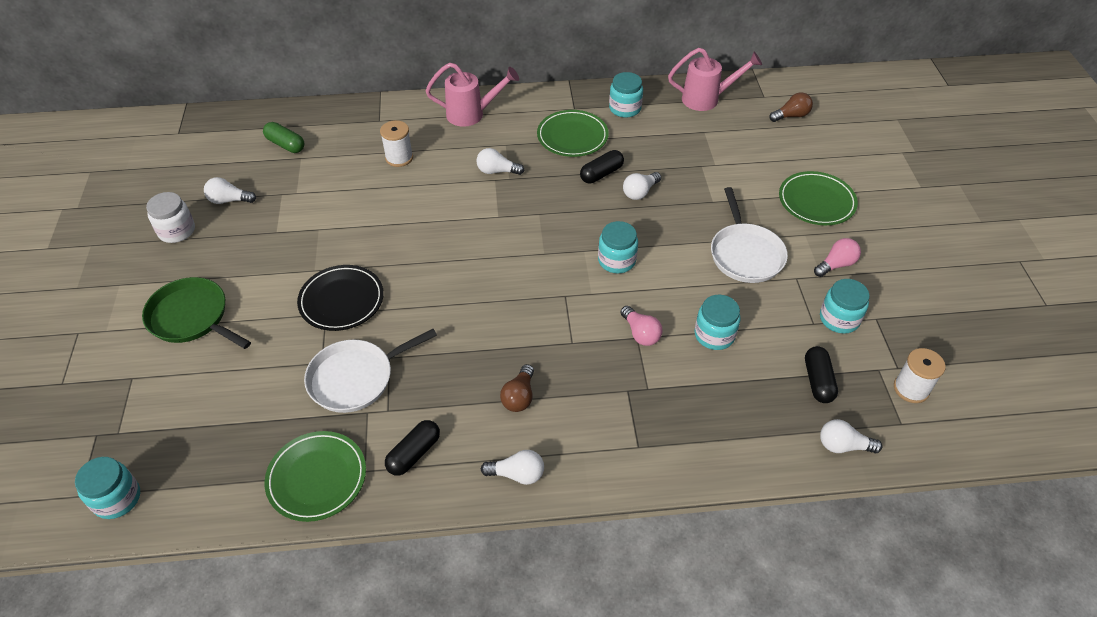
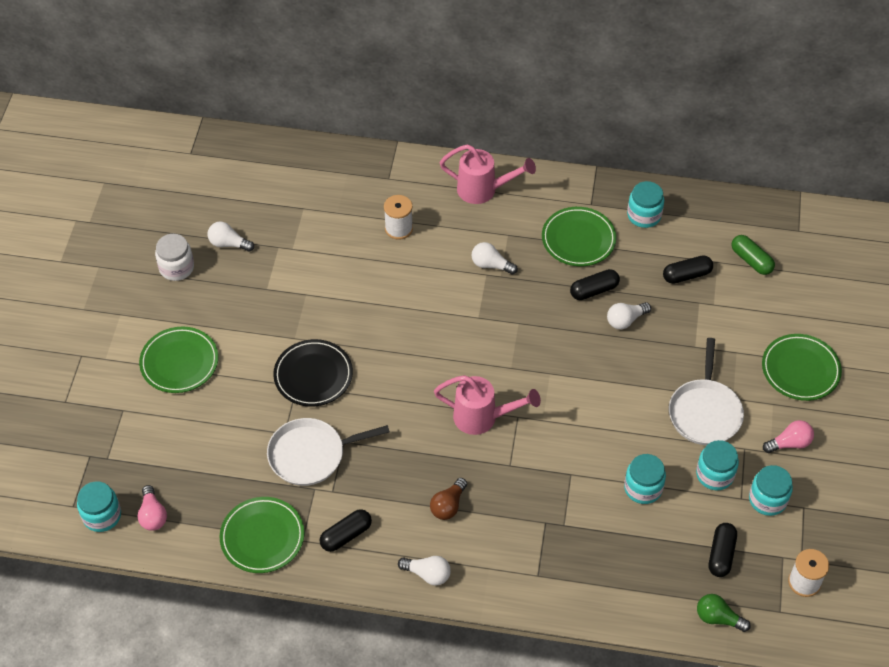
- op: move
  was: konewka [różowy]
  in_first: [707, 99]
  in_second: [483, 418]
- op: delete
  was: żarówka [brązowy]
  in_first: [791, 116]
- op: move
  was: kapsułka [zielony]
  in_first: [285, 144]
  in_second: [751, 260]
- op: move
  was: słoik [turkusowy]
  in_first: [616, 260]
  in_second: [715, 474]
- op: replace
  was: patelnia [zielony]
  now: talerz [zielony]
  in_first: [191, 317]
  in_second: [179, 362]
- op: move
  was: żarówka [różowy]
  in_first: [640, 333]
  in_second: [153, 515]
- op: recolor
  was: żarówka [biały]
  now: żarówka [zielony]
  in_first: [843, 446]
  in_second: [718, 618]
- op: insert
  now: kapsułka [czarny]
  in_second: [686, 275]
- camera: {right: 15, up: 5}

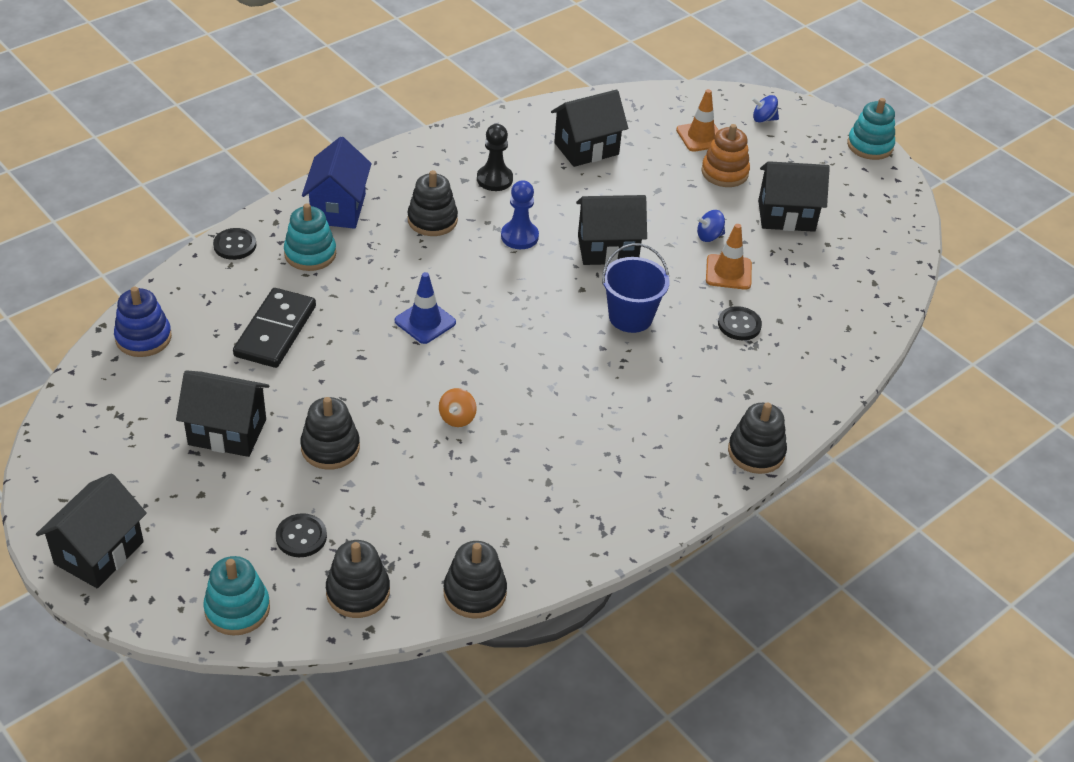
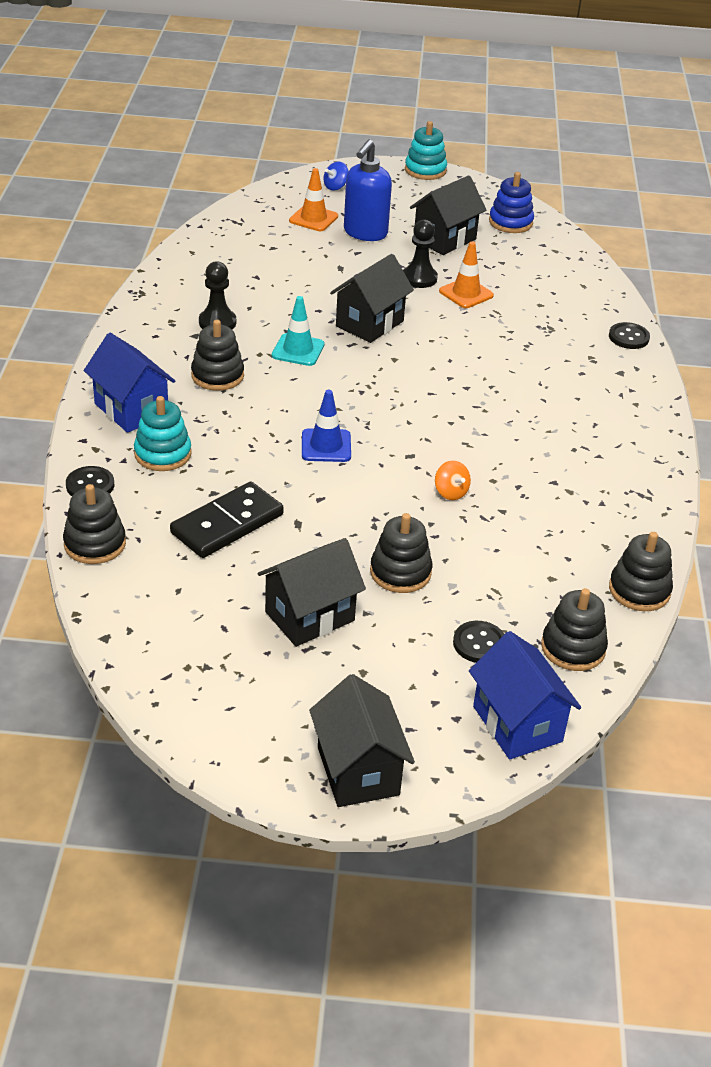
- op: delete
  was: domek [czarny]
  in_first: [586, 148]
- op: replace
  was: zabawka nakładanka [pomarańczowy]
  now: dozownik mydła [niebieski]
  in_first: [724, 172]
  in_second: [365, 233]
- op: replace
  was: pionek [niebieski]
  now: pachołek [turkusowy]
  in_first: [519, 236]
  in_second: [298, 350]
- op: replace
  was: bączek [niebieski]
  now: pionek [czarny]
  in_first: [709, 236]
  in_second: [419, 278]
- op: delete
  was: wiadro [niebieski]
  in_first: [630, 317]
- op: move
  was: zabawka nakładanka [niebieski]
  in_first: [143, 338]
  in_second: [510, 222]
- op: rotate
  was: kostka domina [czarny]
  in_first: [275, 331]
  in_second: [227, 524]
  clockwise: 75
- op: move
  was: guzik [czarny]
  in_first: [739, 325]
  in_second: [628, 337]
- op: move
  was: zabawka nakładanka [czarny]
  in_first: [756, 452]
  in_second: [95, 544]
- op: replace
  was: zabawka nakładanka [turkusowy]
  now: domek [niebieski]
  in_first: [237, 609]
  in_second: [517, 724]
- camera: {right: -45, up: -5}

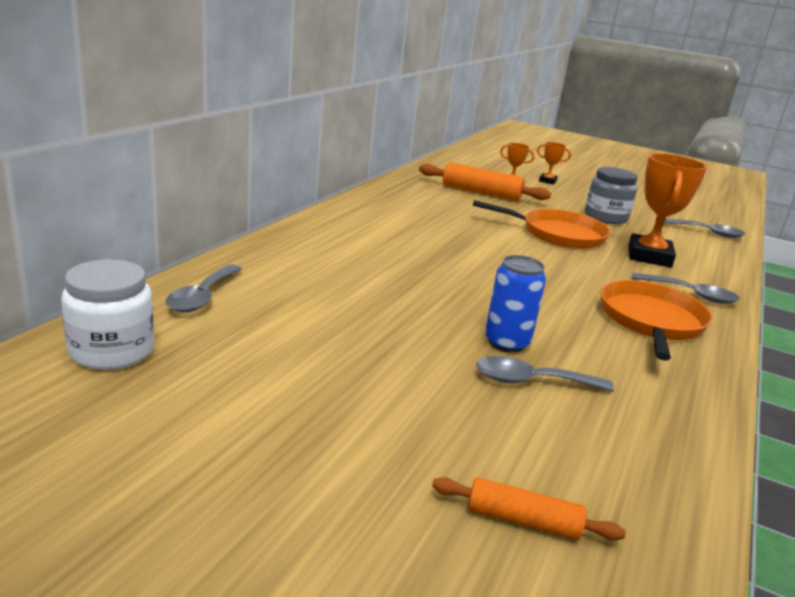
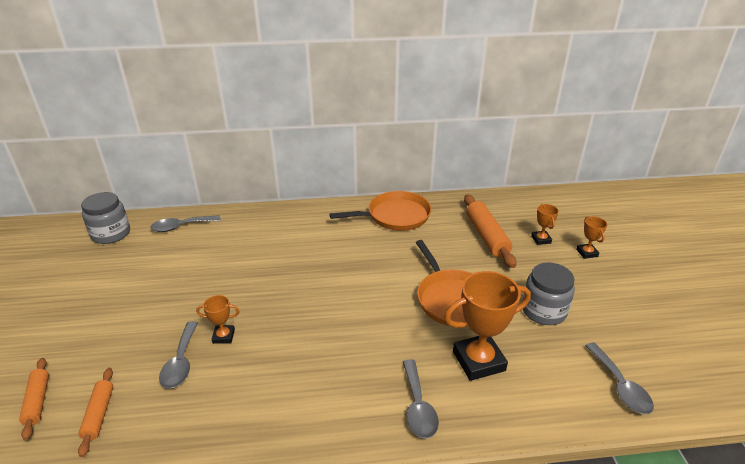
- op: replace
  was: puszka [niebieski]
  now: puchar [pomarańczowy]
  in_first: [506, 342]
  in_second: [223, 336]
- op: recolor
  was: słoik [biały]
  now: słoik [szary]
  in_first: [112, 351]
  in_second: [111, 234]
- op: move
  was: patelnia [pomarańczowy]
  in_first: [651, 321]
  in_second: [395, 216]
- op: rotate
  was: łyżka [szary]
  in_first: [532, 381]
  in_second: [181, 362]
  clockwise: -150
- op: insert
  now: wałek do ciasta [pomarańczowy]
  in_second: [99, 414]
- camera: {right: 60, up: 10}

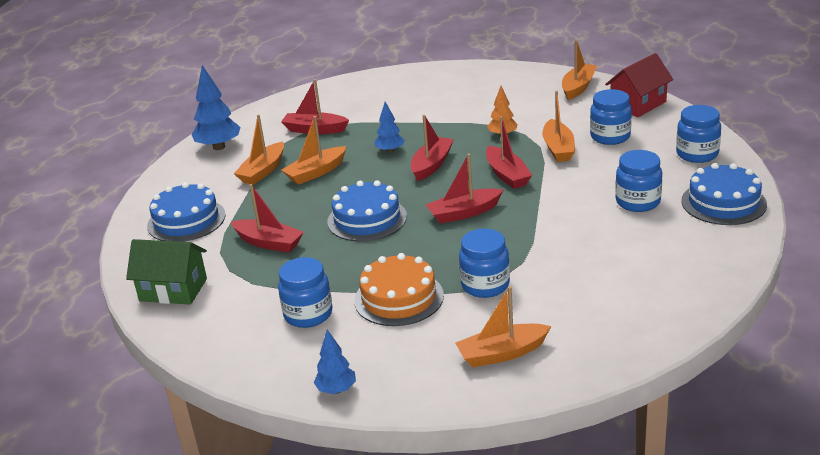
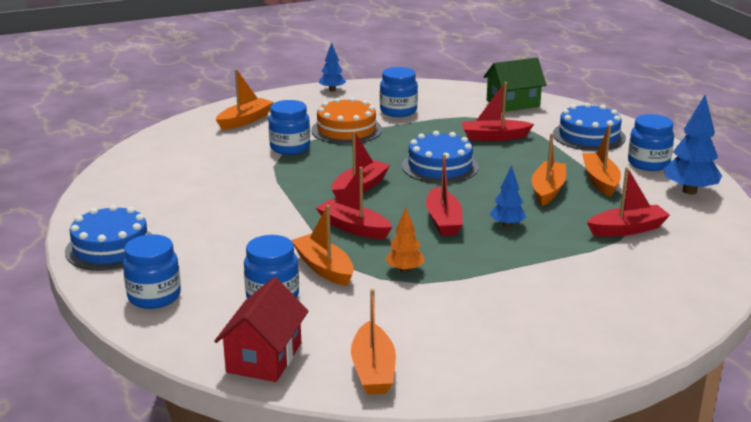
- op: move
  was: słoik [niebieski]
  in_first: [638, 202]
  in_second: [648, 163]
- camera: {right: 145, up: -5}

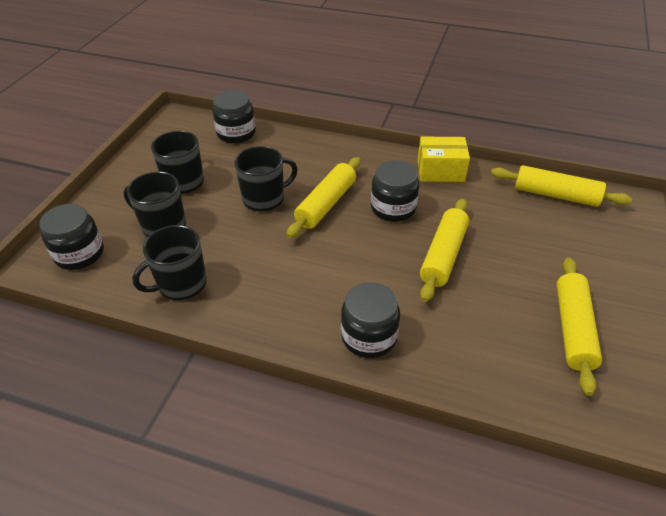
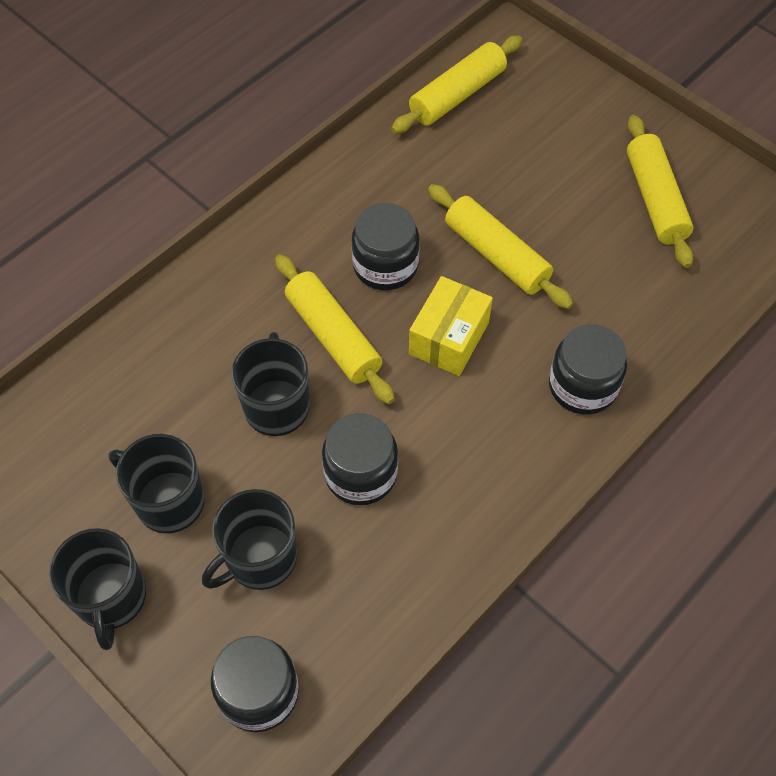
- op: move
  was: słoik [czarny]
  in_first: [236, 133]
  in_second: [360, 474]
- op: move
  was: pudełko [żółty]
  in_first: [440, 171]
  in_second: [449, 338]
- op: move
  was: kubek [czarny]
  in_first: [181, 284]
  in_second: [111, 598]
- op: rotate
  was: wałek do ciasta [żółty]
  in_first: [573, 329]
  in_second: [655, 199]
  clockwise: 45
- camera: {right: -65, up: 15}

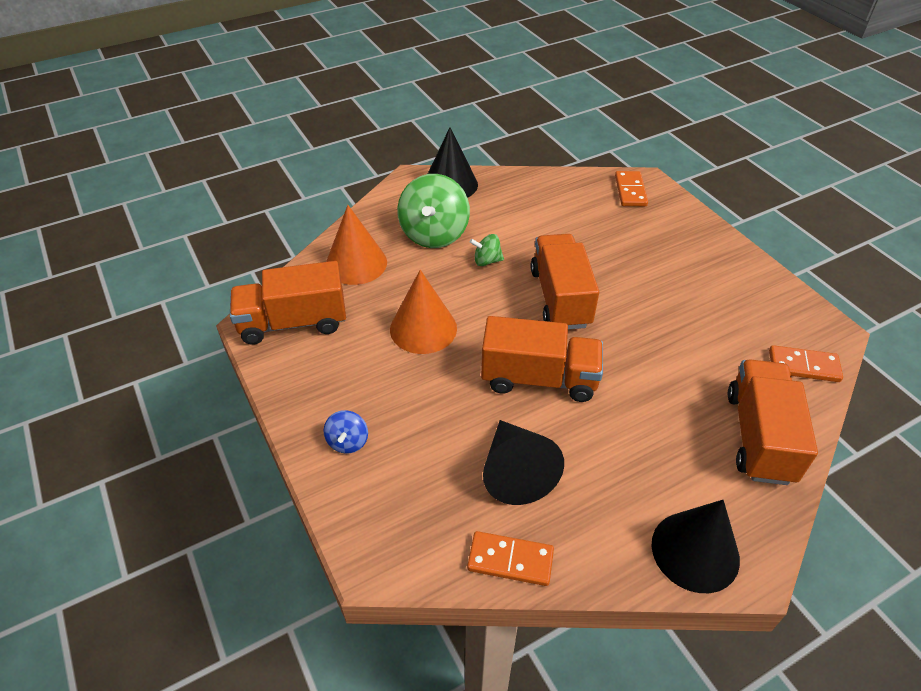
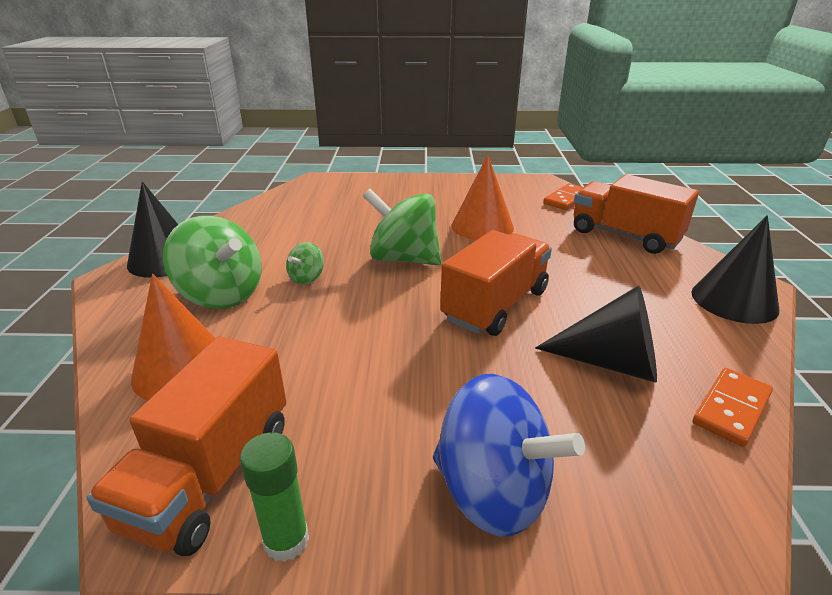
- op: delete
  was: kostka domina [pomarańczowy]
  in_first: [630, 191]
- op: replace
  was: ciężarówka [pomarańczowy]
  now: bączek [zielony]
  in_first: [560, 298]
  in_second: [403, 259]
- op: move
  was: stożek [pomarańczowy]
  in_first: [423, 328]
  in_second: [482, 226]
- op: resize
  was: bączek [niebieski]
  in_first: [348, 442]
  in_second: [493, 491]
  ratio: 2.1
- op: insert
  now: klej w sztyfcie [zielony]
  in_second: [286, 540]
- camera: {right: -60, up: -15}

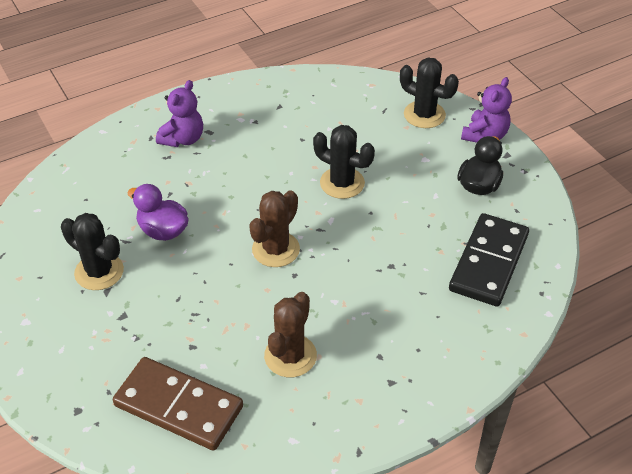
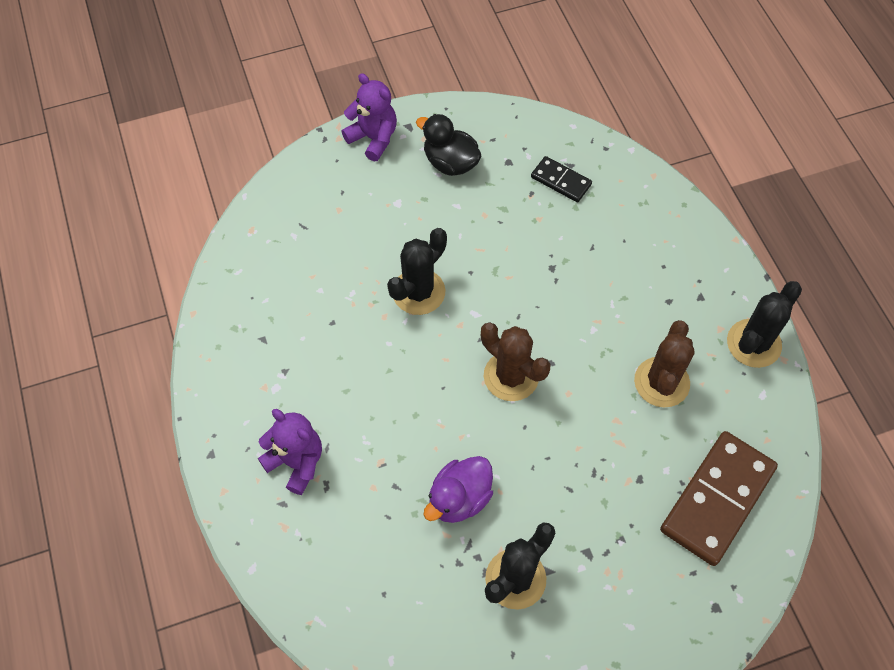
- op: move
  was: kaktus [czarny]
  in_first: [424, 115]
  in_second: [753, 343]
- op: resize
  was: kostka domina [czarny]
  in_first: [488, 262]
  in_second: [560, 181]
  ratio: 0.52
- op: rotate
  was: kaktus [brązowy]
  in_first: [290, 356]
  in_second: [661, 382]
  clockwise: 75
- camera: {right: -80, up: 15}

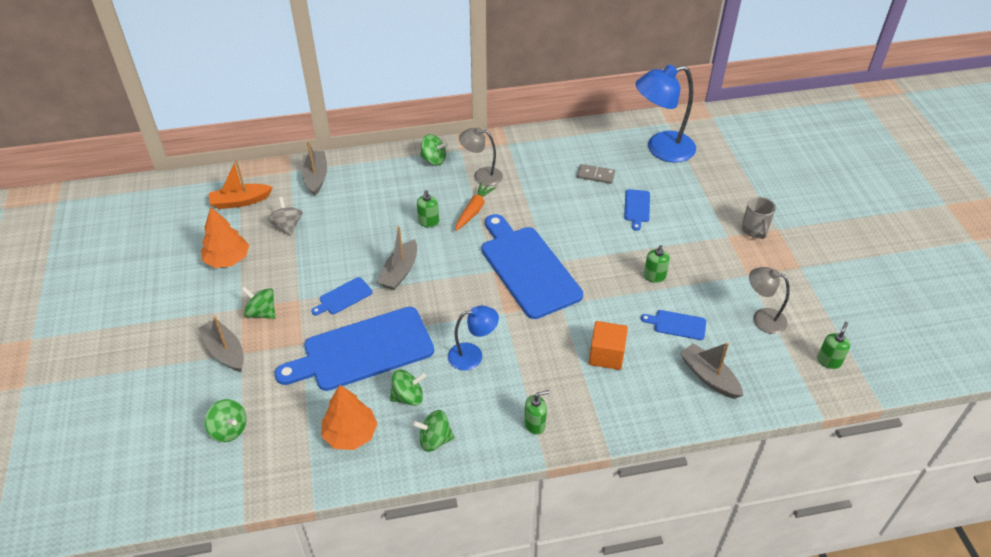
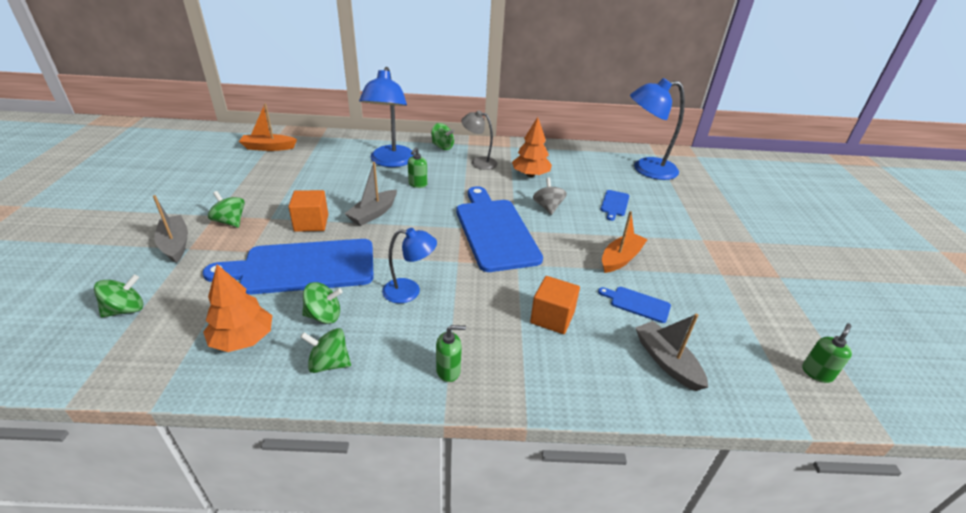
- op: delete
  was: łódka [szary]
  in_first: [316, 177]
- op: delete
  was: kostka domina [szary]
  in_first: [595, 175]
- op: delete
  was: marchewka [pomarańczowy]
  in_first: [473, 211]
- op: move
  was: bączek [szary]
  in_first: [287, 226]
  in_second: [548, 207]
- op: delete
  was: kubek [szary]
  in_first: [754, 230]
- op: move
  was: drzewko [pomarańczowy]
  in_first: [227, 259]
  in_second: [530, 175]
- op: replace
  was: dozownik mydła [zielony]
  now: łódka [pomarańczowy]
  in_first: [654, 276]
  in_second: [620, 258]
- op: delete
  was: lampka [szary]
  in_first: [762, 318]
- op: replace
  was: deska do krojenia [niebieski]
  now: sześcian [pomarańczowy]
  in_first: [343, 297]
  in_second: [311, 223]
- op: rotate
  was: bączek [zielony]
  in_first: [229, 429]
  in_second: [126, 310]
  clockwise: -90
- op: insert
  now: lampka [niebieski]
  in_second: [391, 162]
- camera: {right: 10, up: -10}

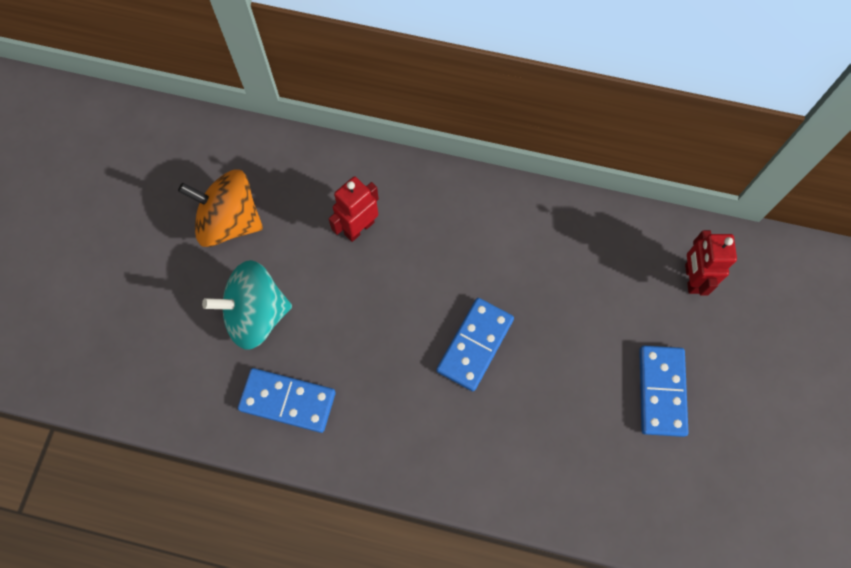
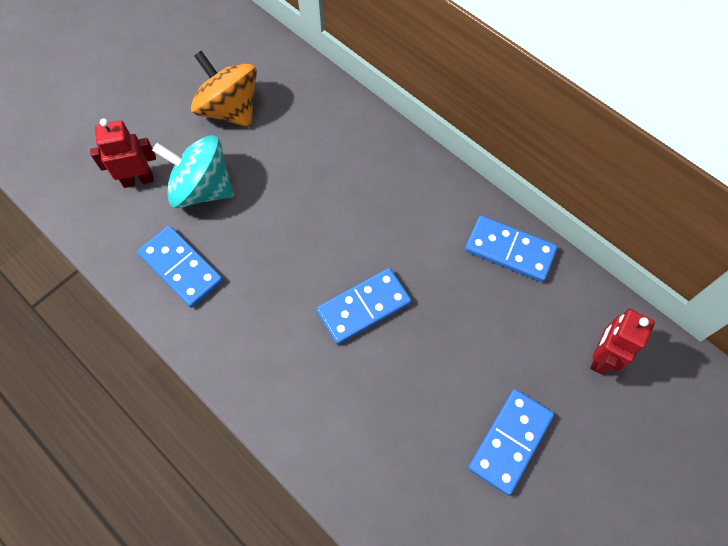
- op: move
  was: robot [czerwony]
  in_first: [359, 228]
  in_second: [138, 180]
- op: insert
  now: kostka domina [niebieski]
  in_second: [509, 250]
- camera: {right: 30, up: -5}

